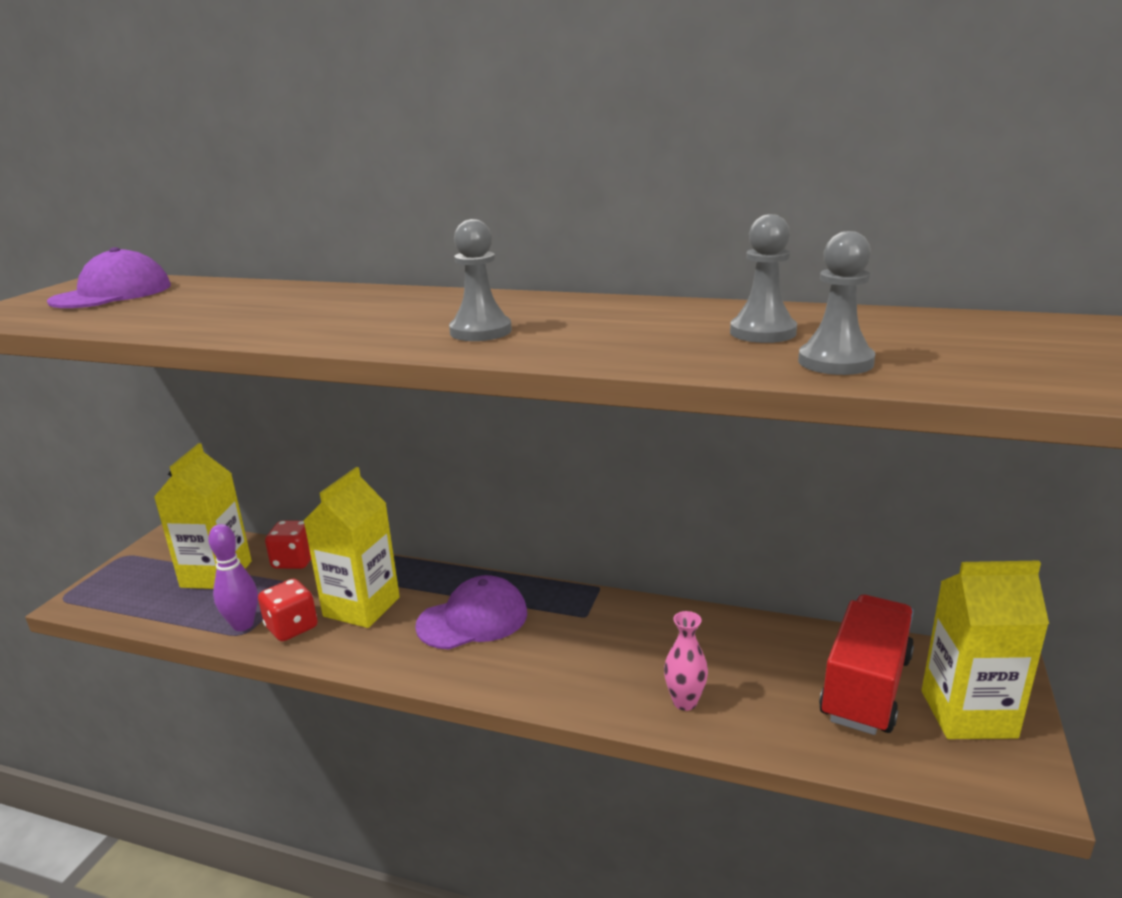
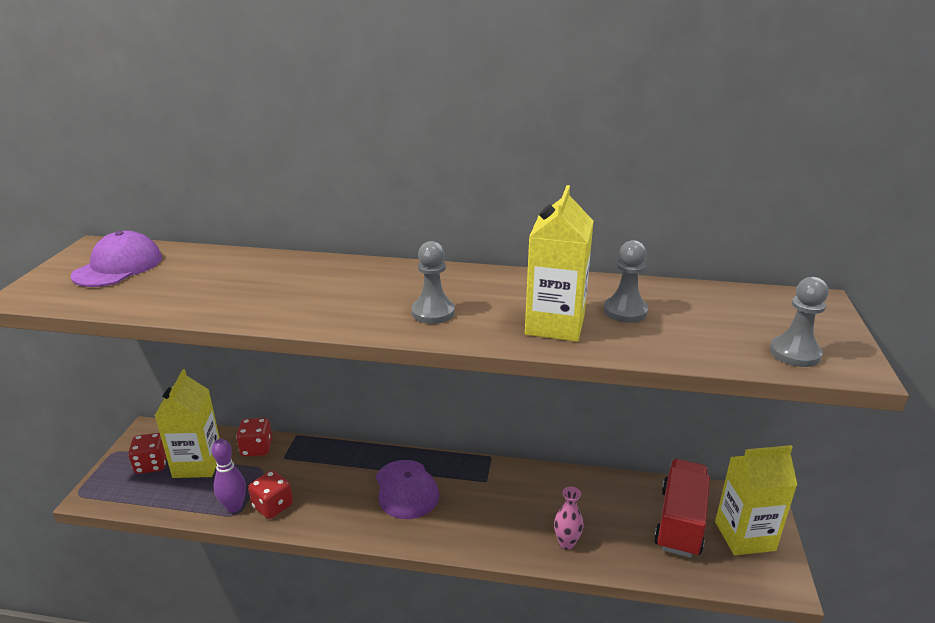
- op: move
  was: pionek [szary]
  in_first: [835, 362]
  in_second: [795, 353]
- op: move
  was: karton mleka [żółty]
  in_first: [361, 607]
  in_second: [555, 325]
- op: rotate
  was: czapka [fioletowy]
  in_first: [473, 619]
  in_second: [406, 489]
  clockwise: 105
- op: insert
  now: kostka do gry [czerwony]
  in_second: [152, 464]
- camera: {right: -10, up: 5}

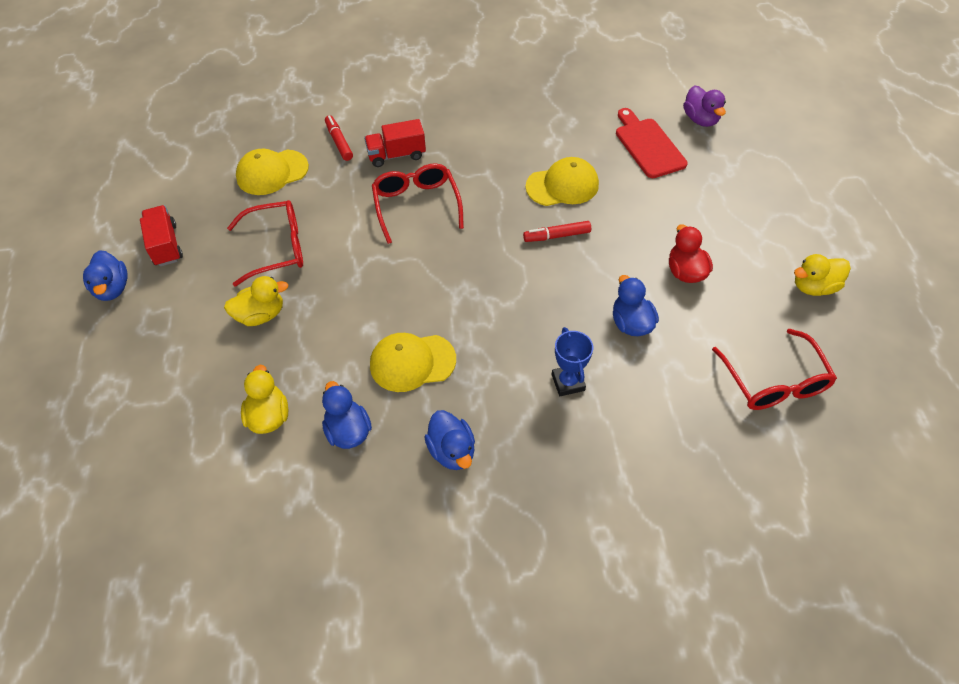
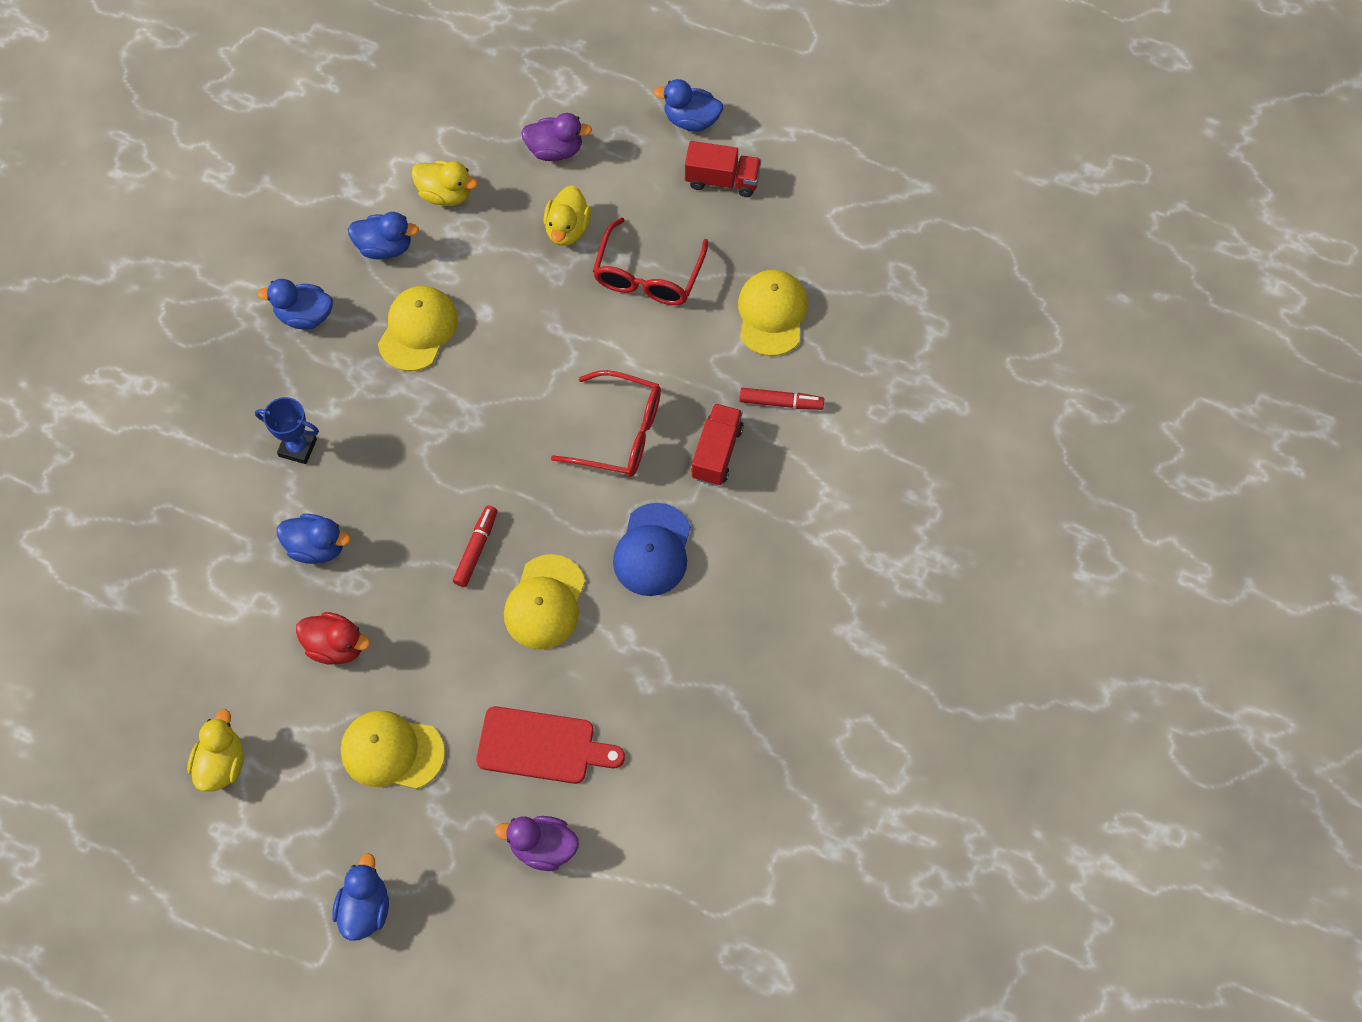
- op: delete
  was: okulary [czerwony]
  in_first: [774, 382]
- op: insert
  now: kaczka [fioletowy]
  in_second: [555, 150]
- op: insert
  now: czapka [niebieski]
  in_second: [653, 550]
- op: insert
  now: czapka [żółty]
  in_second: [392, 751]
- op: insert
  now: kaczka [niebieski]
  in_second: [365, 908]
- camera: {right: 120, up: 10}

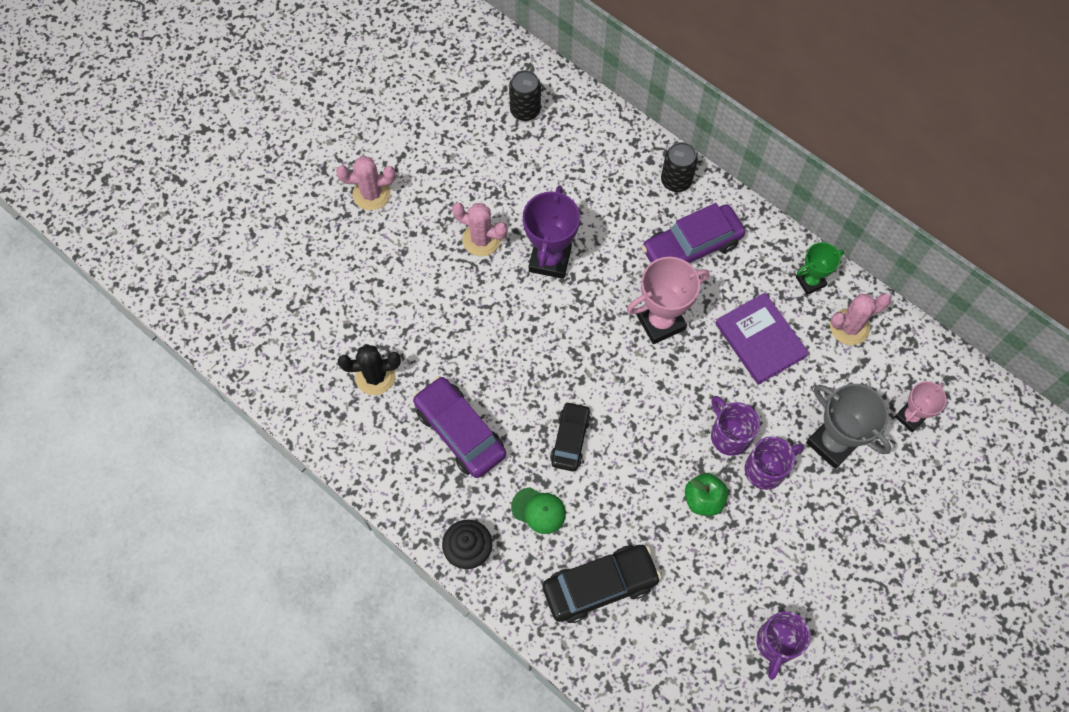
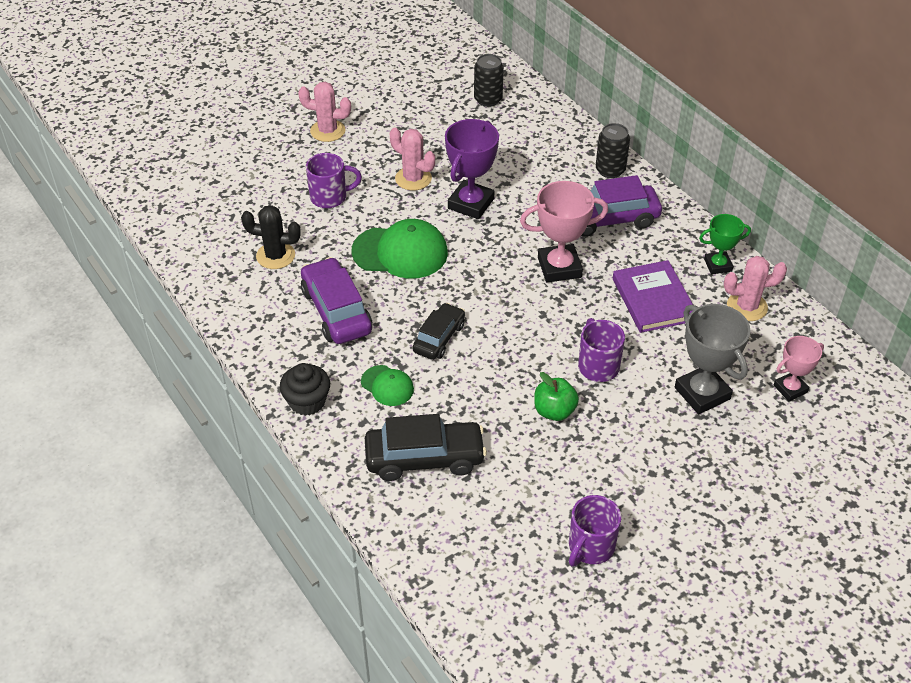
- op: move
  was: kubek [fioletowy]
  in_first: [766, 469]
  in_second: [330, 197]
- op: insert
  now: czapka [zielony]
  in_second: [400, 252]
- camera: {right: 15, up: -20}

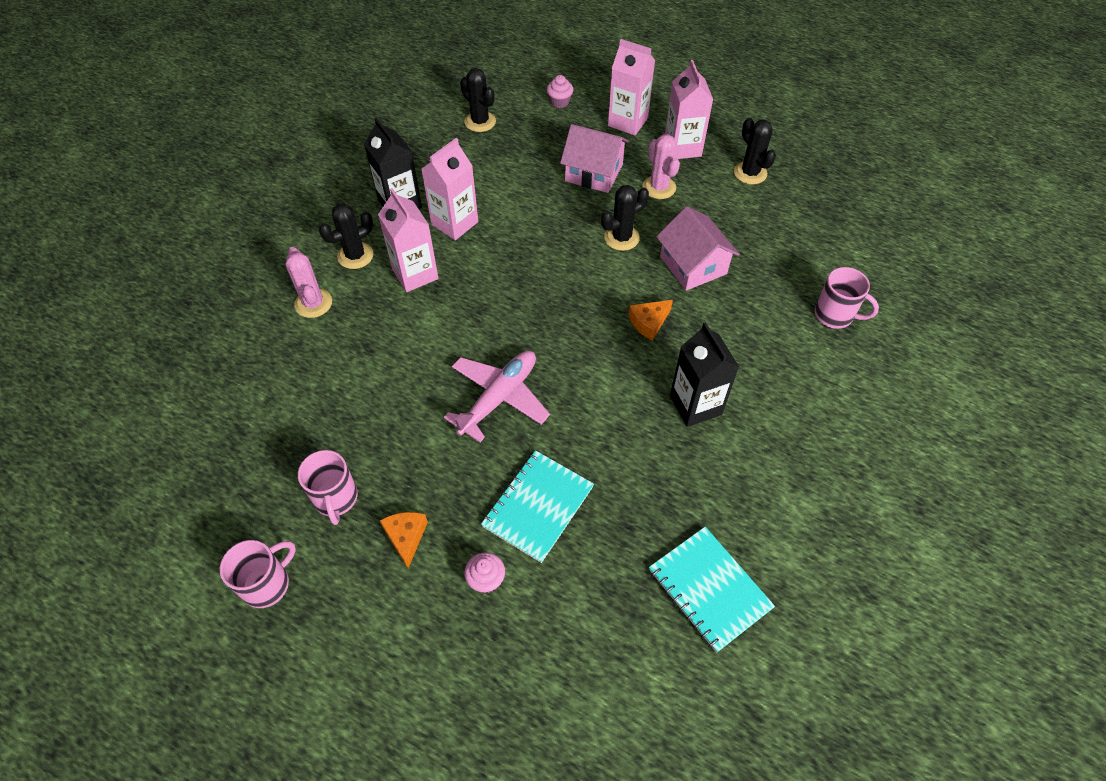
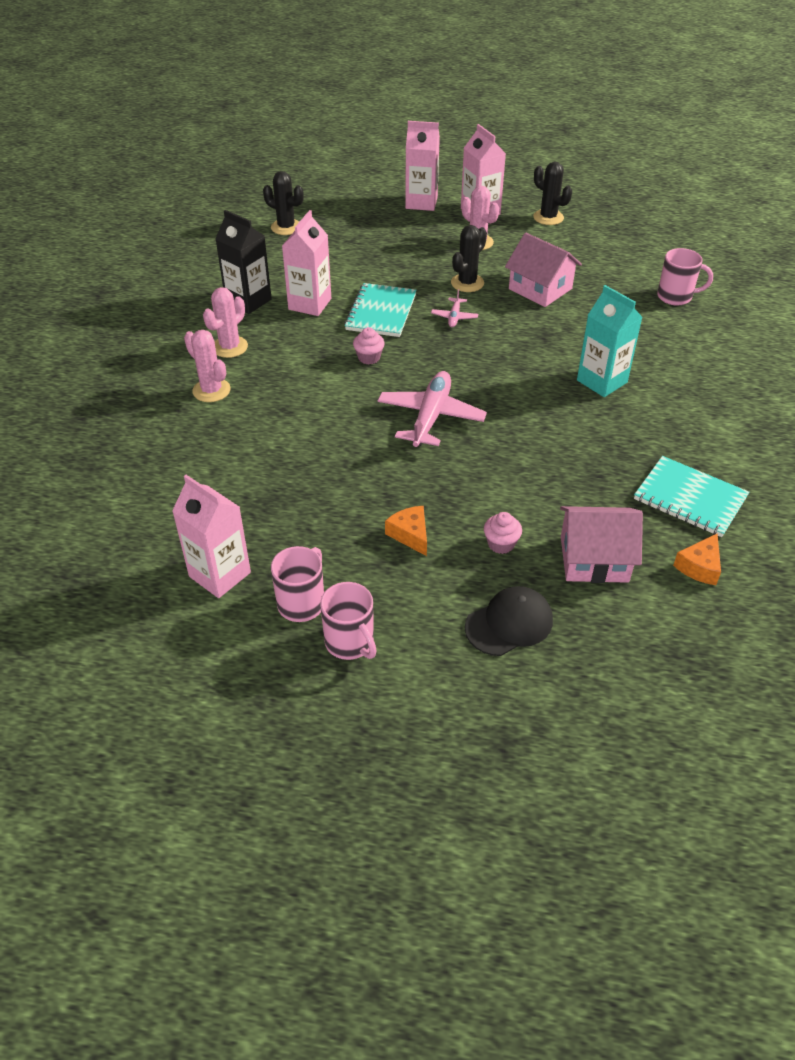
- op: move
  was: muffinka [różowy]
  in_first: [559, 102]
  in_second: [369, 358]
- op: move
  was: domek [różowy]
  in_first: [594, 173]
  in_second: [594, 559]
- op: move
  was: karton mleka [różowy]
  in_first: [415, 274]
  in_second: [220, 574]
- op: recolor
  was: kaktus [czarny]
  now: kaktus [różowy]
  in_first: [355, 256]
  in_second: [230, 347]
- op: move
  was: ser [pomarańczowy]
  in_first: [649, 323]
  in_second: [699, 566]
- op: recolor
  was: karton mleka [czarny]
  now: karton mleka [turkusowy]
  in_first: [695, 405]
  in_second: [602, 381]
- op: move
  was: kubek [różowy]
  in_first: [336, 499]
  in_second: [350, 642]
- op: move
  was: zeszyt [turkusowy]
  in_first: [538, 506]
  in_second: [381, 312]
- op: insert
  now: samolot [różowy]
  in_second: [454, 317]
- op: insert
  now: czapka [czarny]
  in_second: [509, 623]
- camera: {right: -20, up: -10}

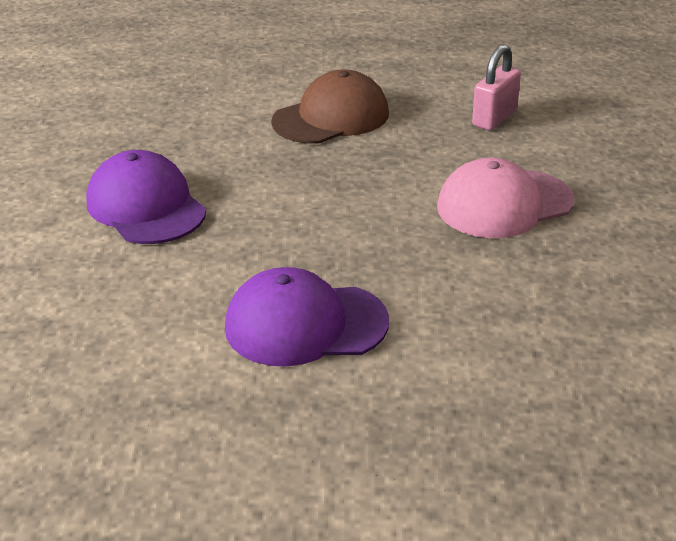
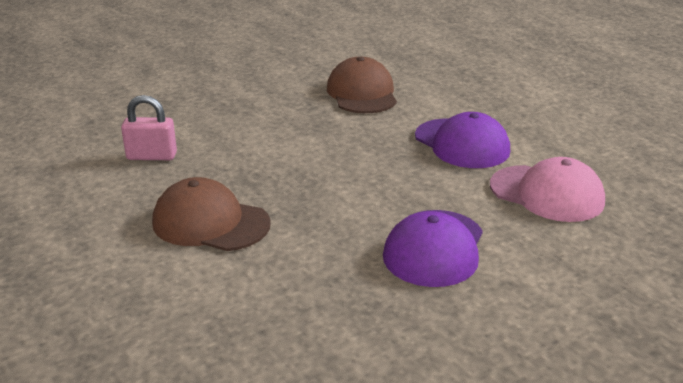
- op: move
  was: czapka [różowy]
  in_first: [504, 204]
  in_second: [547, 194]
- op: insert
  now: czapka [brązowy]
  in_second: [362, 93]
- camera: {right: -125, up: -5}

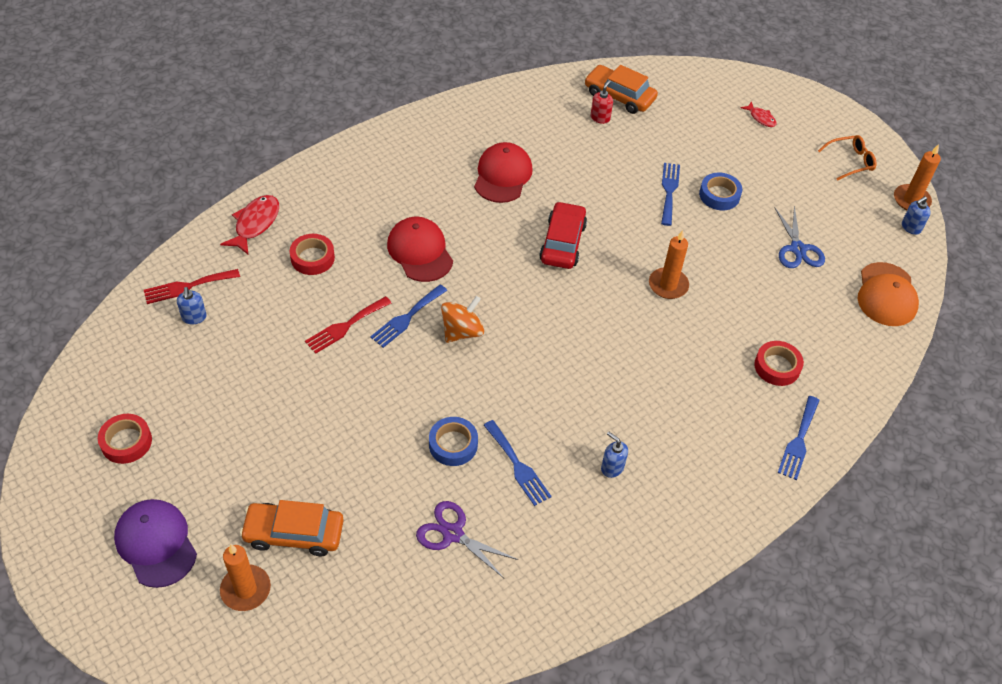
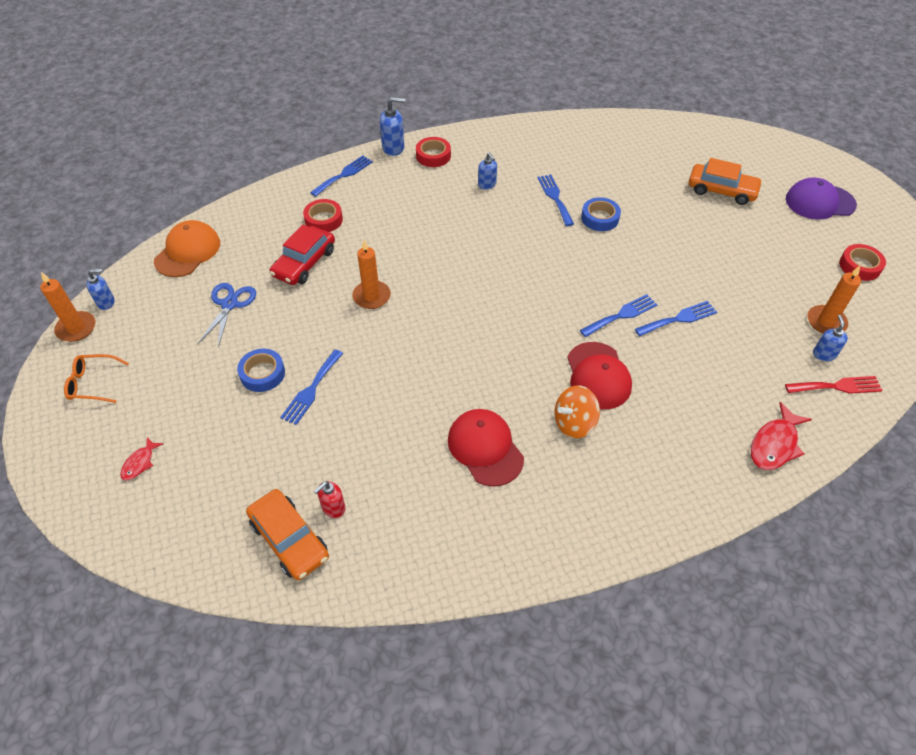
- op: rotate
  was: ryba [czerwony]
  in_first: [761, 118]
  in_second: [140, 463]
  clockwise: -135
- op: rotate
  was: czapka [czerwony]
  in_first: [502, 175]
  in_second: [485, 448]
  clockwise: 120
- op: move
  was: samochód [czerwony]
  in_first: [562, 243]
  in_second: [304, 263]
- op: move
  was: taśma klejąca [czerwony]
  in_first: [312, 258]
  in_second: [433, 156]
- op: recolor
  was: widelec [czerwony]
  now: widelec [niebieski]
  in_first: [345, 326]
  in_second: [679, 319]
- op: move
  was: bączek [pomarańczowy]
  in_first: [462, 331]
  in_second: [574, 423]
- op: rotate
  was: czapka [fioletowy]
  in_first: [156, 543]
  in_second: [819, 202]
  clockwise: 105
- op: delete
  was: nożyczki [fioletowy]
  in_first: [453, 534]
- op: move
  was: świeca [pomarańczowy]
  in_first: [246, 589]
  in_second: [826, 322]
- op: insert
  now: dozownik mydła [niebieski]
  in_second: [393, 148]
- camera: {right: -160, up: 0}

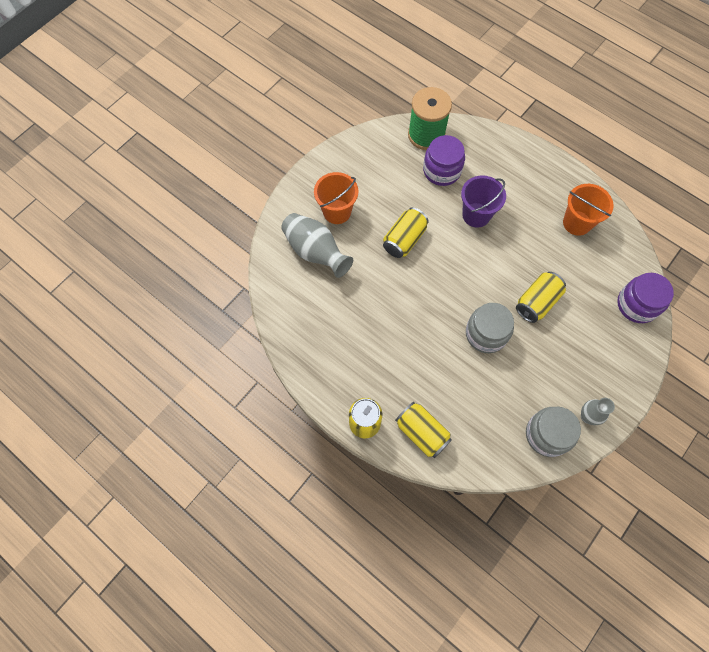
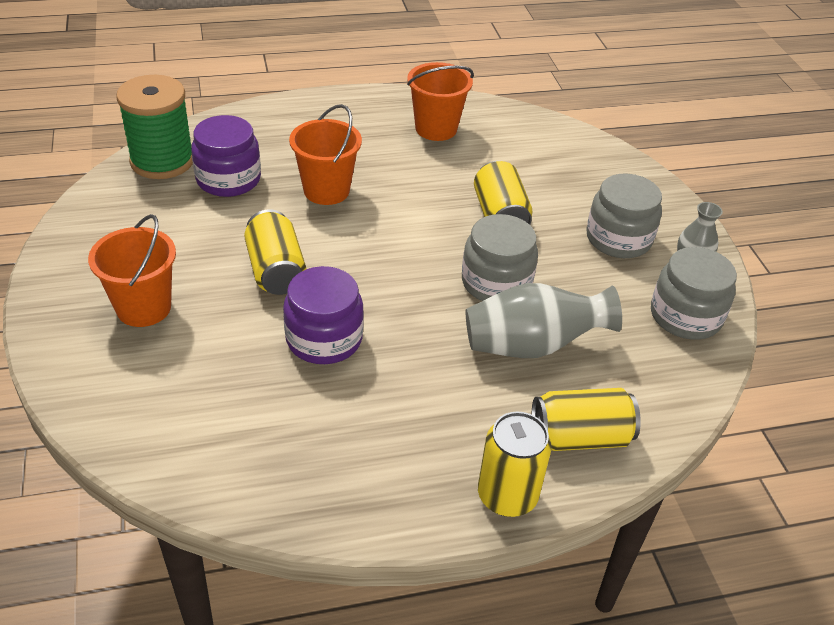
- op: recolor
  was: wiadro [fioletowy]
  now: wiadro [pomarańczowy]
  in_first: [476, 215]
  in_second: [326, 190]
- op: move
  was: wazon [szary]
  in_first: [315, 252]
  in_second: [532, 345]
- op: move
  was: słoik [fioletowy]
  in_first: [637, 305]
  in_second: [324, 339]
- op: insert
  now: słoik [szary]
  in_second: [618, 239]
- camera: {right: -55, up: -25}

